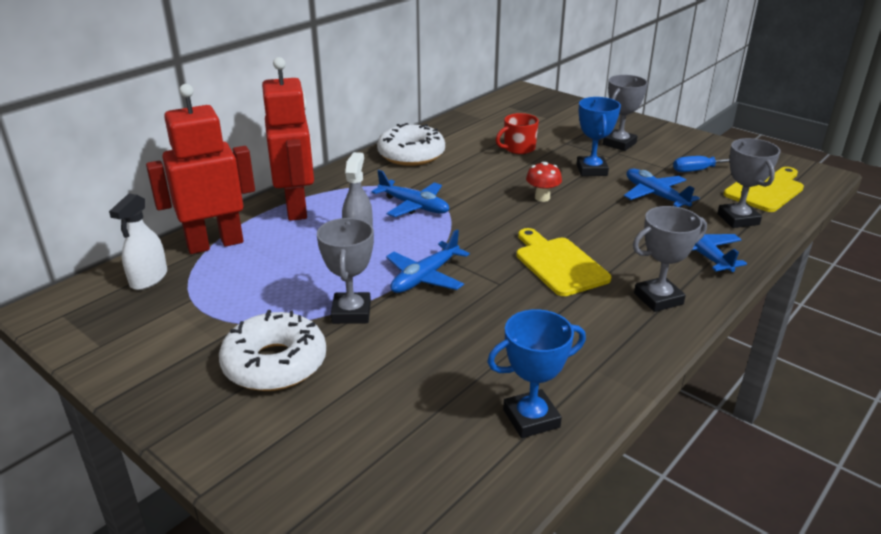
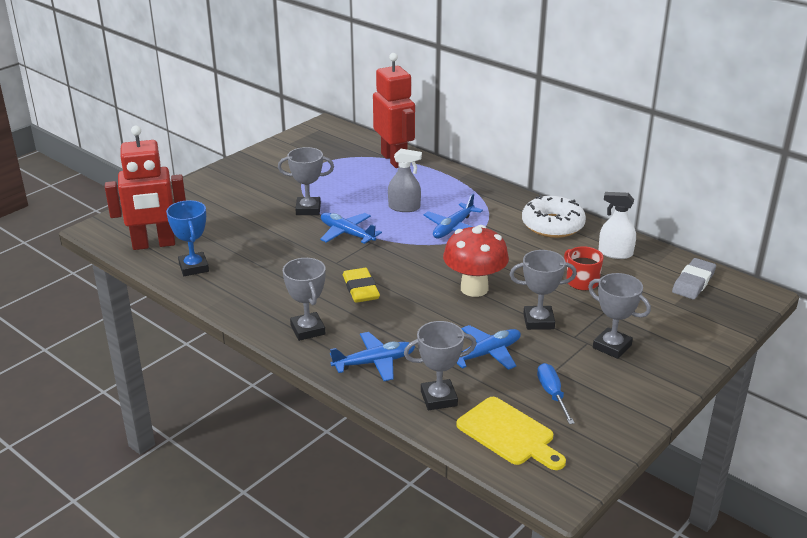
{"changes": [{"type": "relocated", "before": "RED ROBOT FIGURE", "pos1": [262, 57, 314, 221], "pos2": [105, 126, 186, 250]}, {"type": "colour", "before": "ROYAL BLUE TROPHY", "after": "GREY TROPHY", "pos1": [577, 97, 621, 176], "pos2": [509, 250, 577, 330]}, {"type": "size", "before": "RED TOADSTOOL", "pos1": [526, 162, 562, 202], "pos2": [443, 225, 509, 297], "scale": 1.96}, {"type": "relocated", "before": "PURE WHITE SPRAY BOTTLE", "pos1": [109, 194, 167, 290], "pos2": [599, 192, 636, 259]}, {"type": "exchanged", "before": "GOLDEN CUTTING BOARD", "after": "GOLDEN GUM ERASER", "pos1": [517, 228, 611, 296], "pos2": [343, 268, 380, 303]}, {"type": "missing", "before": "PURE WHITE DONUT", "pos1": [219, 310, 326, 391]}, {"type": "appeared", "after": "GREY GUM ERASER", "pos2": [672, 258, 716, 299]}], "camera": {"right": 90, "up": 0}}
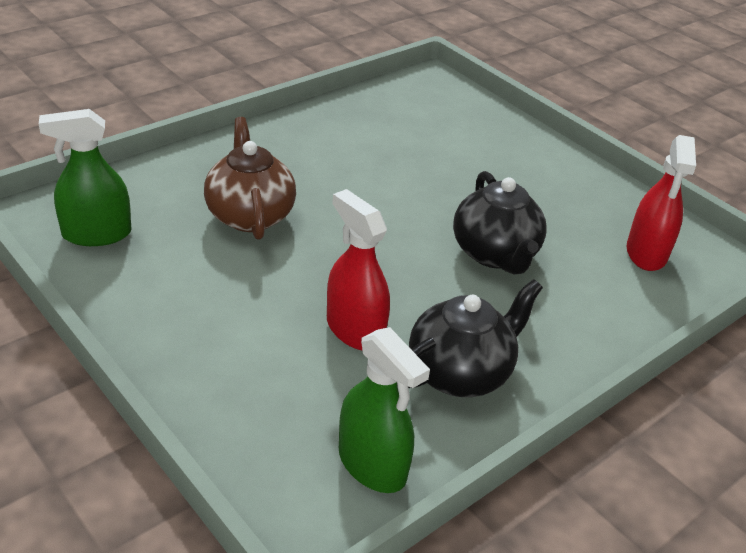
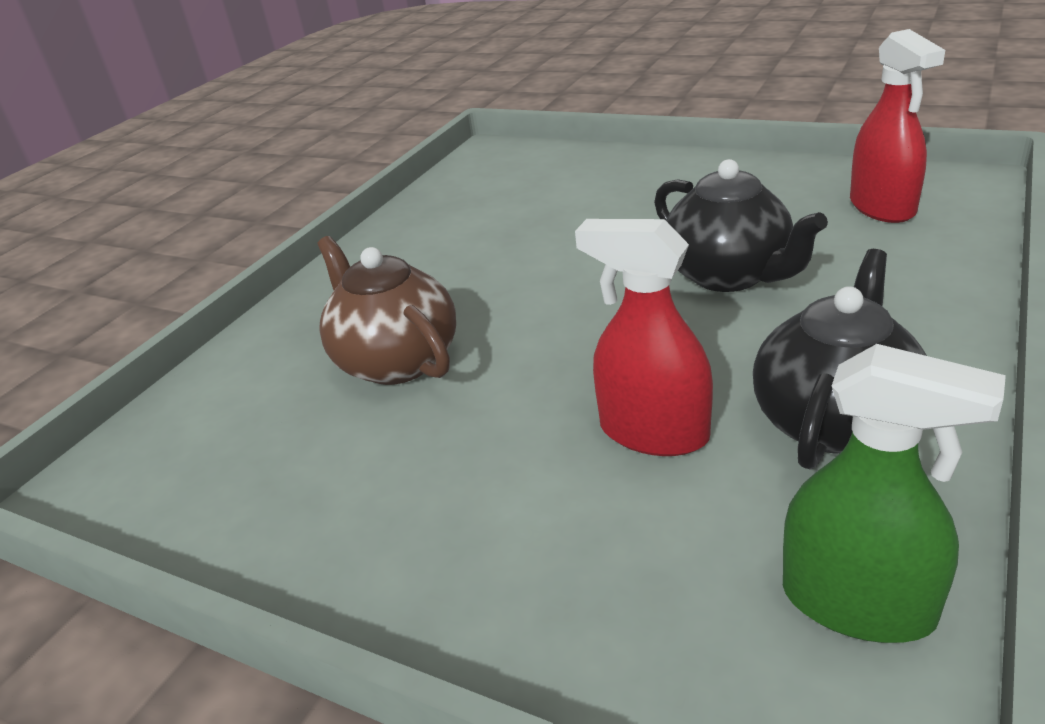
{"changes": [{"type": "missing", "before": "GREEN SPRAY BOTTLE", "pos1": [39, 109, 131, 246]}], "camera": {"right": -15, "up": -5}}
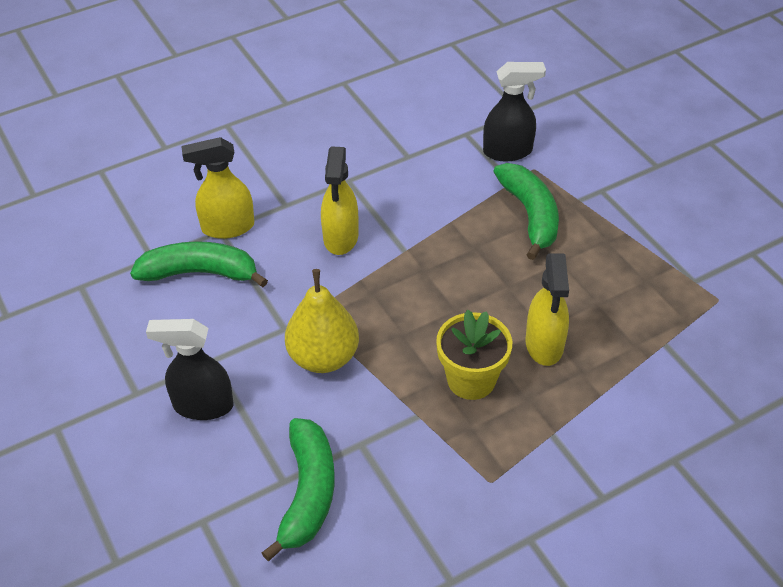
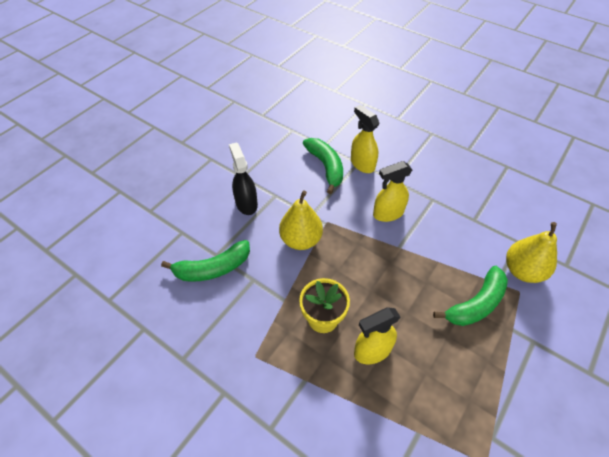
{"changes": [{"type": "exchanged", "before": "EBONY SPRAY BOTTLE", "after": "GOLDEN PEAR", "pos1": [483, 62, 546, 161], "pos2": [506, 222, 557, 283]}], "camera": {"right": 65, "up": 5}}
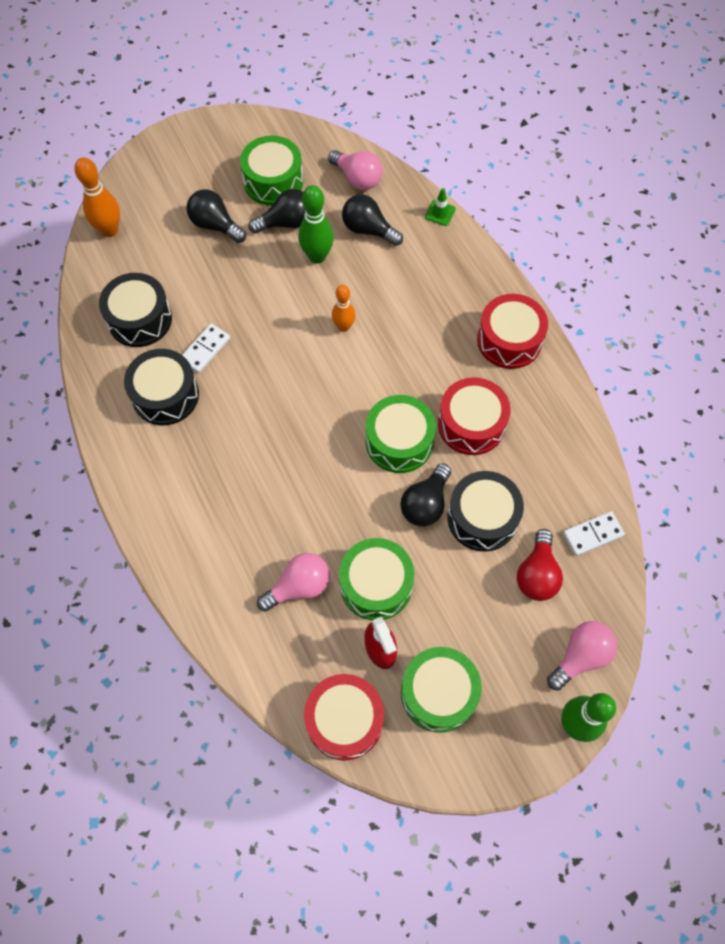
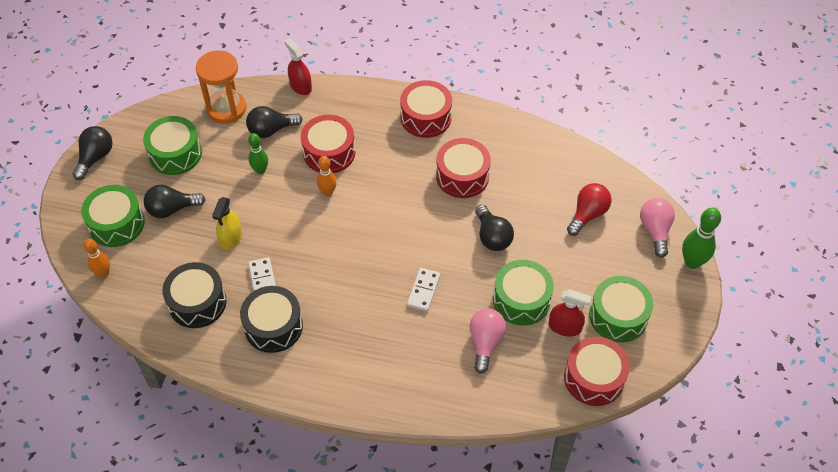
{"changes": [{"type": "exchanged", "before": "ROSE-PINK LIGHT BULB", "after": "ORANGE-COLOURED HOURGLASS", "pos1": [328, 150, 383, 190], "pos2": [196, 51, 246, 124]}, {"type": "size", "before": "ORANGE-COLOURED SKITTLE", "pos1": [75, 157, 120, 237], "pos2": [83, 239, 110, 278], "scale": 0.66}, {"type": "size", "before": "GREEN SKITTLE", "pos1": [298, 185, 334, 264], "pos2": [248, 133, 268, 174], "scale": 0.66}, {"type": "exchanged", "before": "GREEN TRAFFIC CONE", "after": "RED SPRAY BOTTLE", "pos1": [425, 188, 456, 226], "pos2": [284, 38, 312, 95]}, {"type": "relocated", "before": "EBONY LIGHT BULB", "pos1": [248, 189, 306, 233], "pos2": [73, 126, 113, 180]}, {"type": "relocated", "before": "GREEN TOY DRUM", "pos1": [366, 395, 436, 473], "pos2": [81, 185, 145, 247]}, {"type": "missing", "before": "EBONY TOY DRUM", "pos1": [447, 471, 524, 552]}, {"type": "relocated", "before": "PURE WHITE DOMINO TILE", "pos1": [563, 511, 625, 556], "pos2": [407, 268, 441, 311]}, {"type": "spun", "before": "RED LIGHT BULB", "pos1": [517, 529, 563, 601], "pos2": [567, 183, 612, 236], "turn": -105}, {"type": "appeared", "after": "RED TOY DRUM", "pos2": [301, 115, 355, 173]}, {"type": "appeared", "after": "GOLDEN SPRAY BOTTLE", "pos2": [212, 197, 242, 250]}], "camera": {"right": -50, "up": -10}}
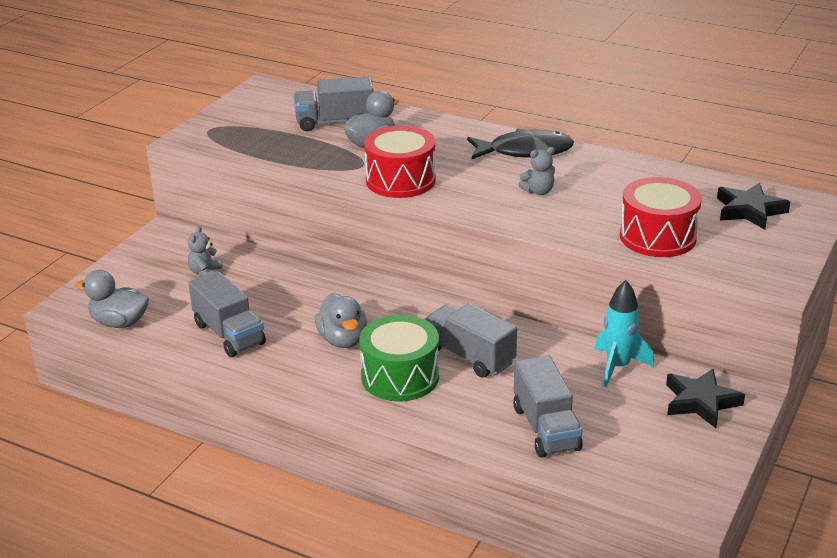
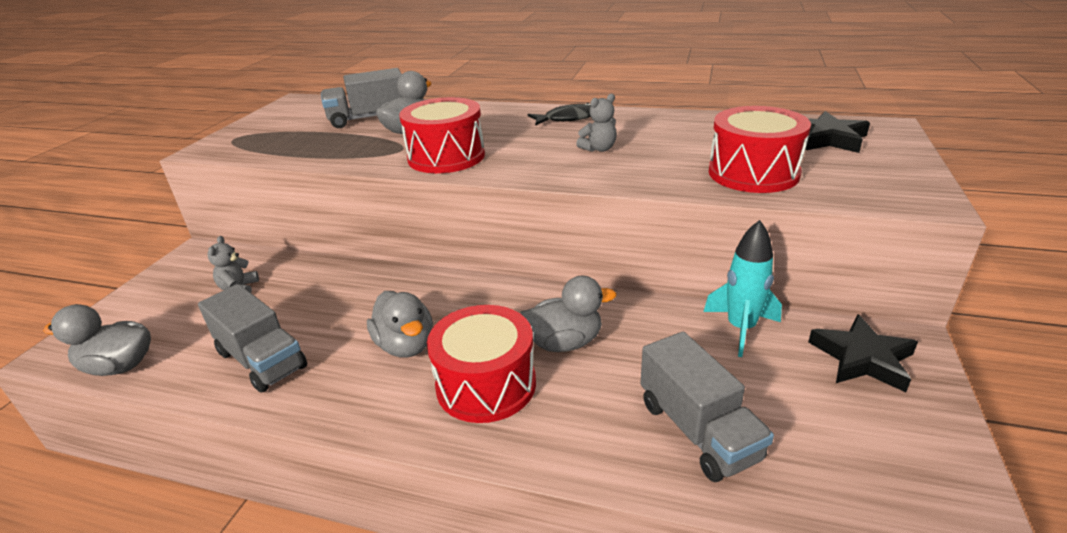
{"changes": [{"type": "size", "before": "EBONY FISH", "pos1": [467, 129, 574, 159], "pos2": [528, 103, 591, 126], "scale": 0.66}, {"type": "exchanged", "before": "GREY TOY TRUCK", "after": "GREY TOY DUCK", "pos1": [424, 303, 517, 378], "pos2": [520, 275, 616, 352]}, {"type": "colour", "before": "GREEN TOY DRUM", "after": "RED TOY DRUM", "pos1": [359, 315, 439, 401], "pos2": [427, 305, 536, 423]}], "camera": {"right": -10, "up": 0}}
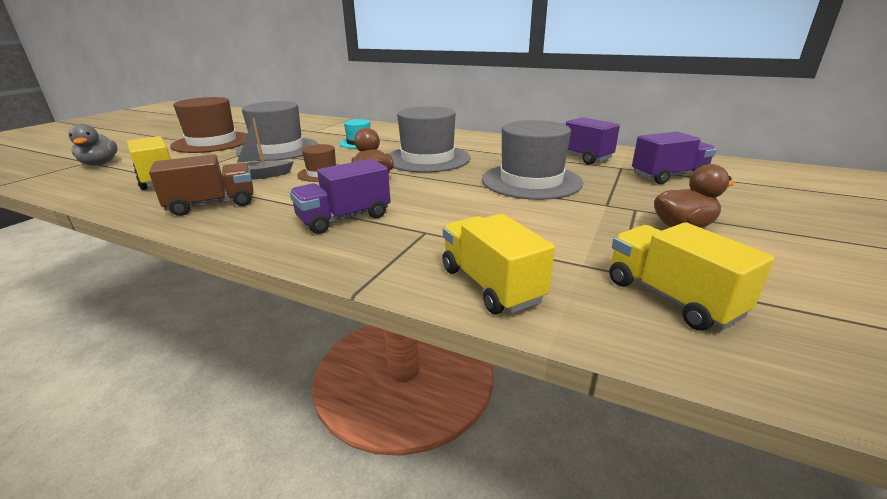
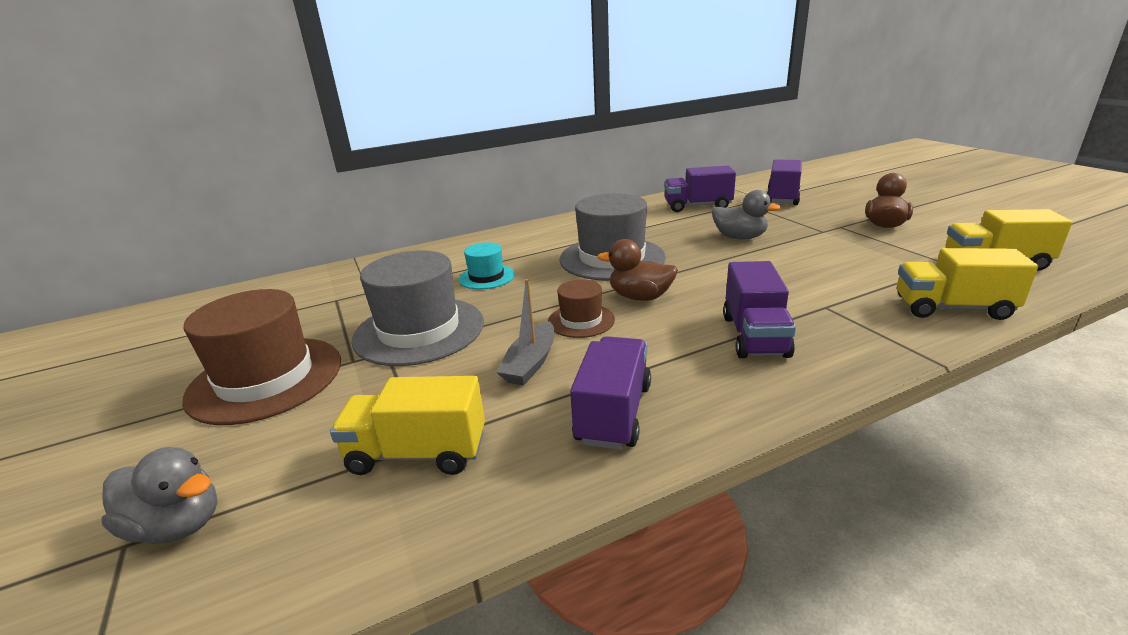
{"changes": [{"type": "exchanged", "before": "GREY TOP HAT", "after": "GREY TOY DUCK", "pos1": [482, 120, 583, 200], "pos2": [712, 190, 781, 239]}, {"type": "colour", "before": "BROWN TOY TRUCK", "after": "VIOLET TOY TRUCK", "pos1": [149, 154, 254, 216], "pos2": [570, 336, 651, 450]}], "camera": {"right": -50, "up": 0}}
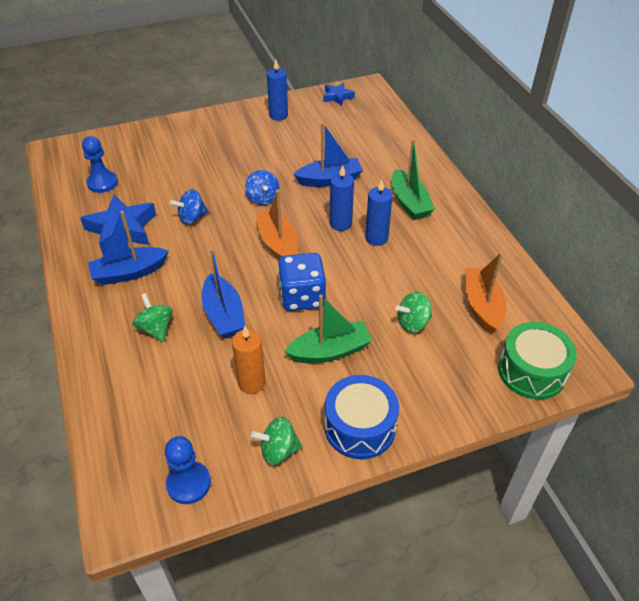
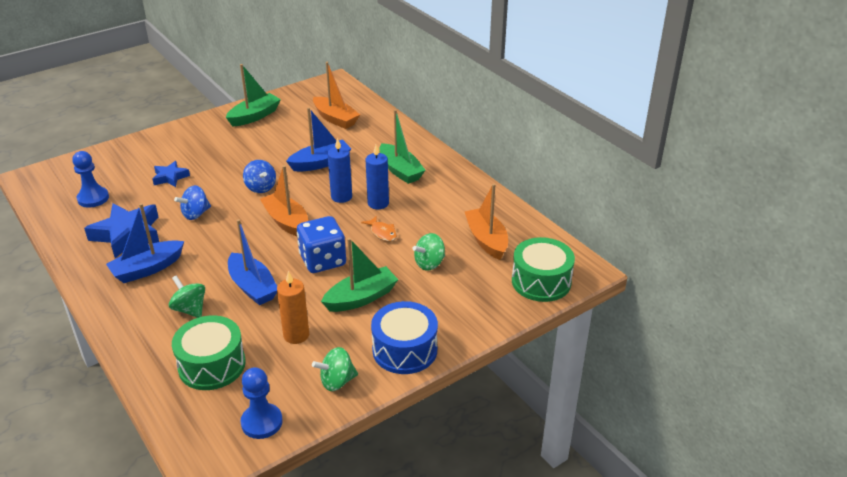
{"changes": [{"type": "exchanged", "before": "ROYAL BLUE CANDLE", "after": "GREEN TOY BOAT", "pos1": [267, 60, 288, 121], "pos2": [226, 64, 281, 126]}, {"type": "relocated", "before": "ROYAL BLUE STAR", "pos1": [323, 83, 355, 106], "pos2": [152, 161, 190, 187]}, {"type": "appeared", "after": "ORANGE-COLOURED TOY BOAT", "pos2": [313, 62, 360, 129]}, {"type": "appeared", "after": "ORANGE-COLOURED FISH", "pos2": [361, 216, 397, 242]}, {"type": "appeared", "after": "GREEN TOY DRUM", "pos2": [172, 315, 246, 390]}], "camera": {"right": -15, "up": -10}}
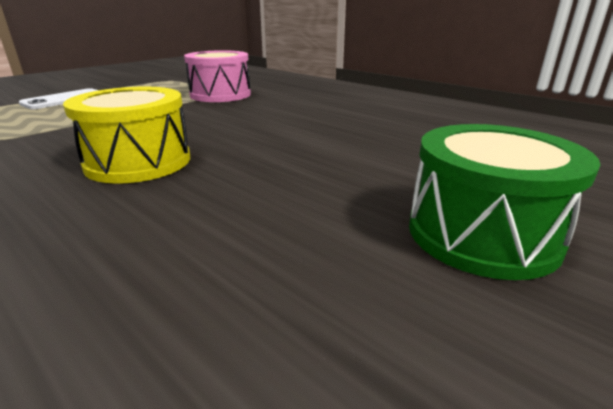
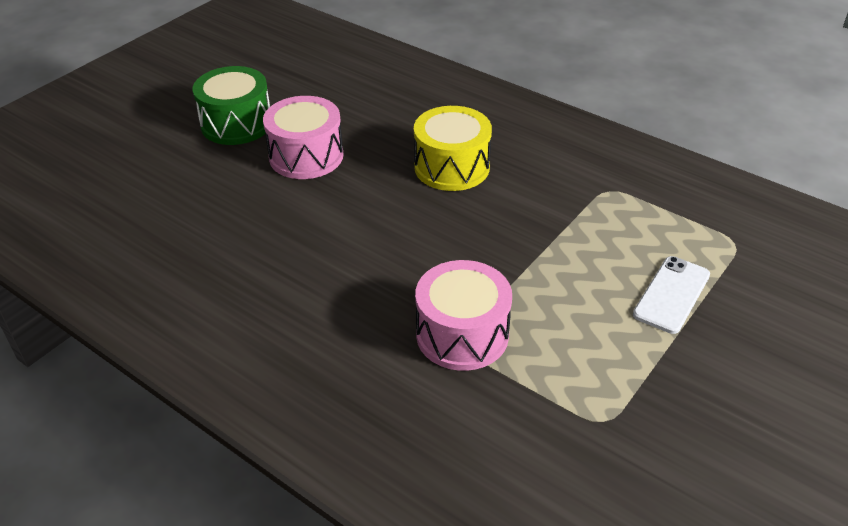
{"changes": [{"type": "appeared", "after": "ROSE-PINK TOY DRUM", "pos2": [263, 96, 344, 179]}], "camera": {"right": 175, "up": 15}}
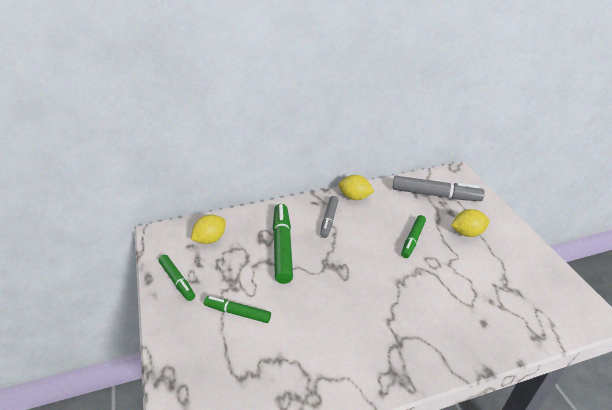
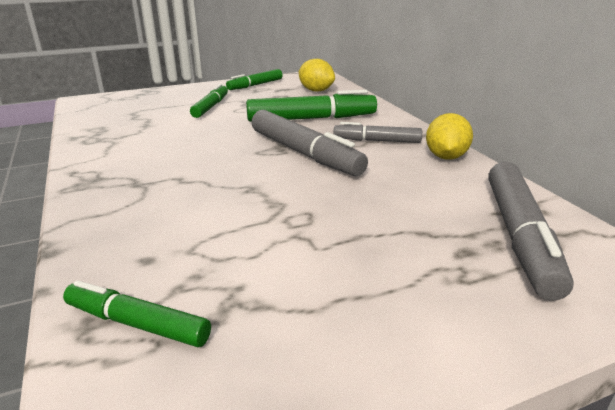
{"changes": [{"type": "missing", "before": "GOLDEN LEMON", "pos1": [451, 209, 490, 237]}, {"type": "relocated", "before": "GREEN MARKER", "pos1": [401, 215, 426, 258], "pos2": [63, 280, 211, 347]}, {"type": "appeared", "after": "GREY MARKER", "pos2": [252, 110, 368, 176]}], "camera": {"right": 85, "up": -10}}
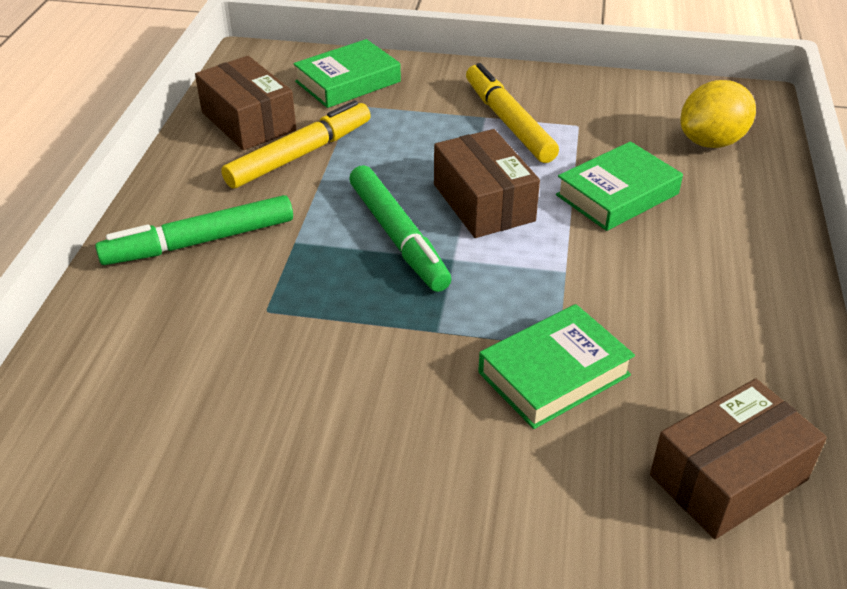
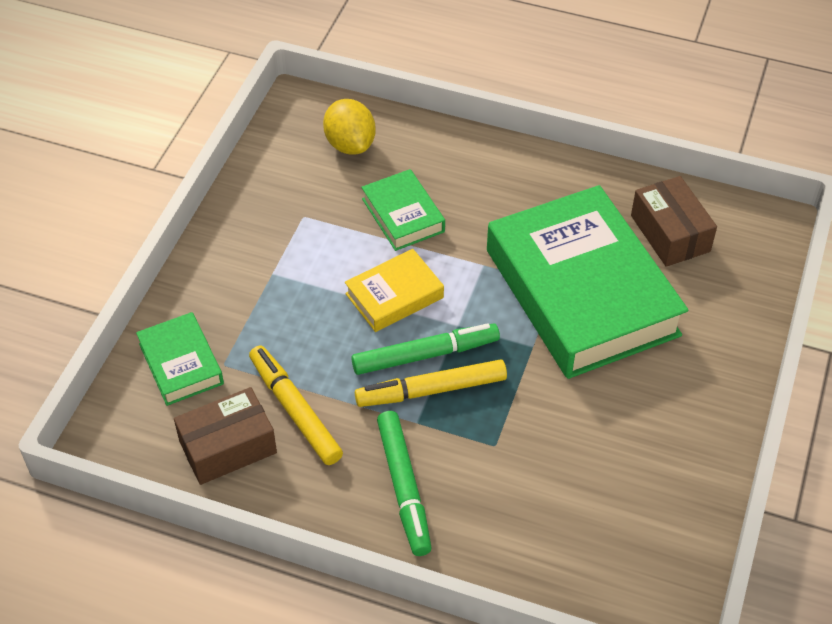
{"changes": [{"type": "relocated", "before": "GOLDEN MARKER", "pos1": [466, 63, 559, 163], "pos2": [355, 359, 507, 407]}, {"type": "exchanged", "before": "BROWN PARCEL", "after": "GOLDEN HARDBACK", "pos1": [434, 129, 540, 238], "pos2": [345, 249, 444, 332]}, {"type": "size", "before": "GREEN HARDBACK", "pos1": [478, 304, 635, 429], "pos2": [487, 185, 688, 379], "scale": 2.21}], "camera": {"right": -80, "up": 10}}
